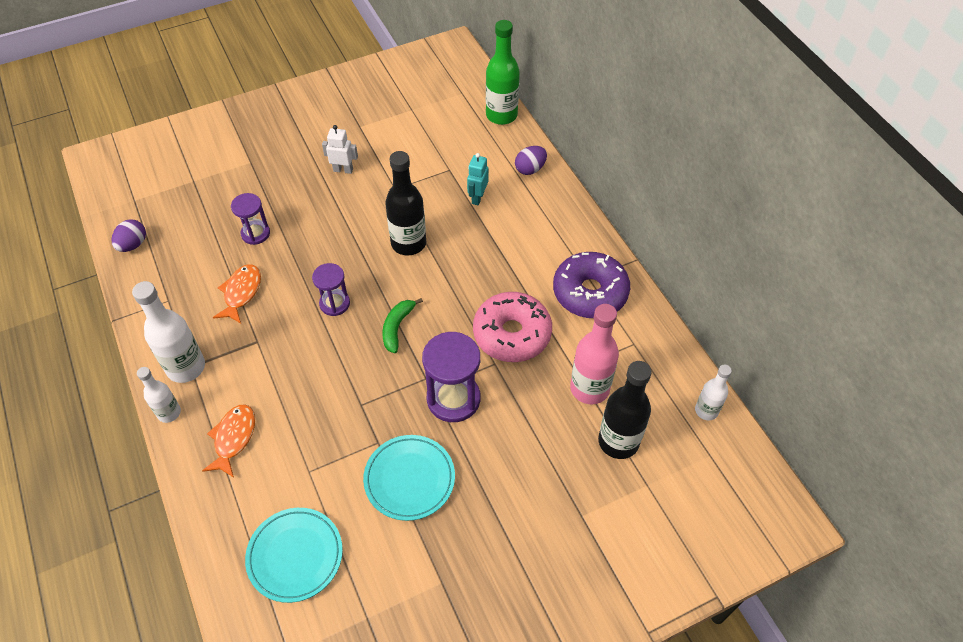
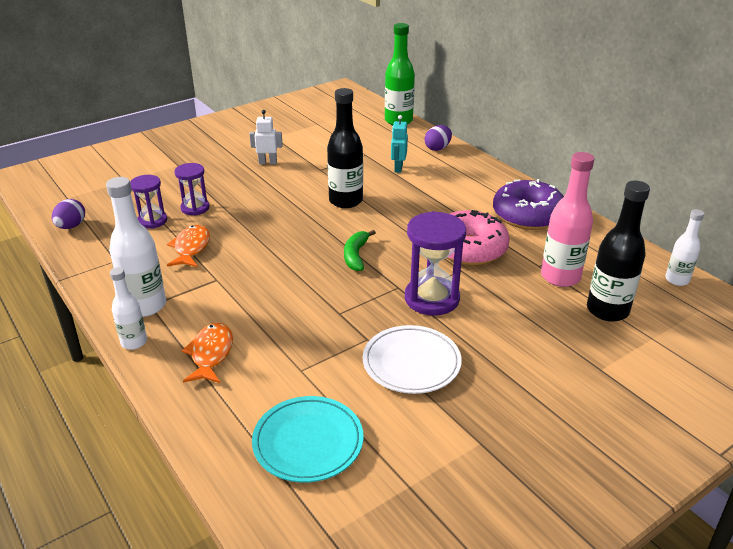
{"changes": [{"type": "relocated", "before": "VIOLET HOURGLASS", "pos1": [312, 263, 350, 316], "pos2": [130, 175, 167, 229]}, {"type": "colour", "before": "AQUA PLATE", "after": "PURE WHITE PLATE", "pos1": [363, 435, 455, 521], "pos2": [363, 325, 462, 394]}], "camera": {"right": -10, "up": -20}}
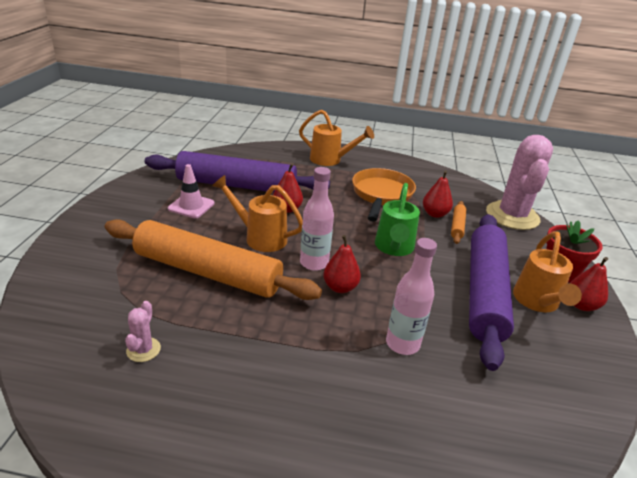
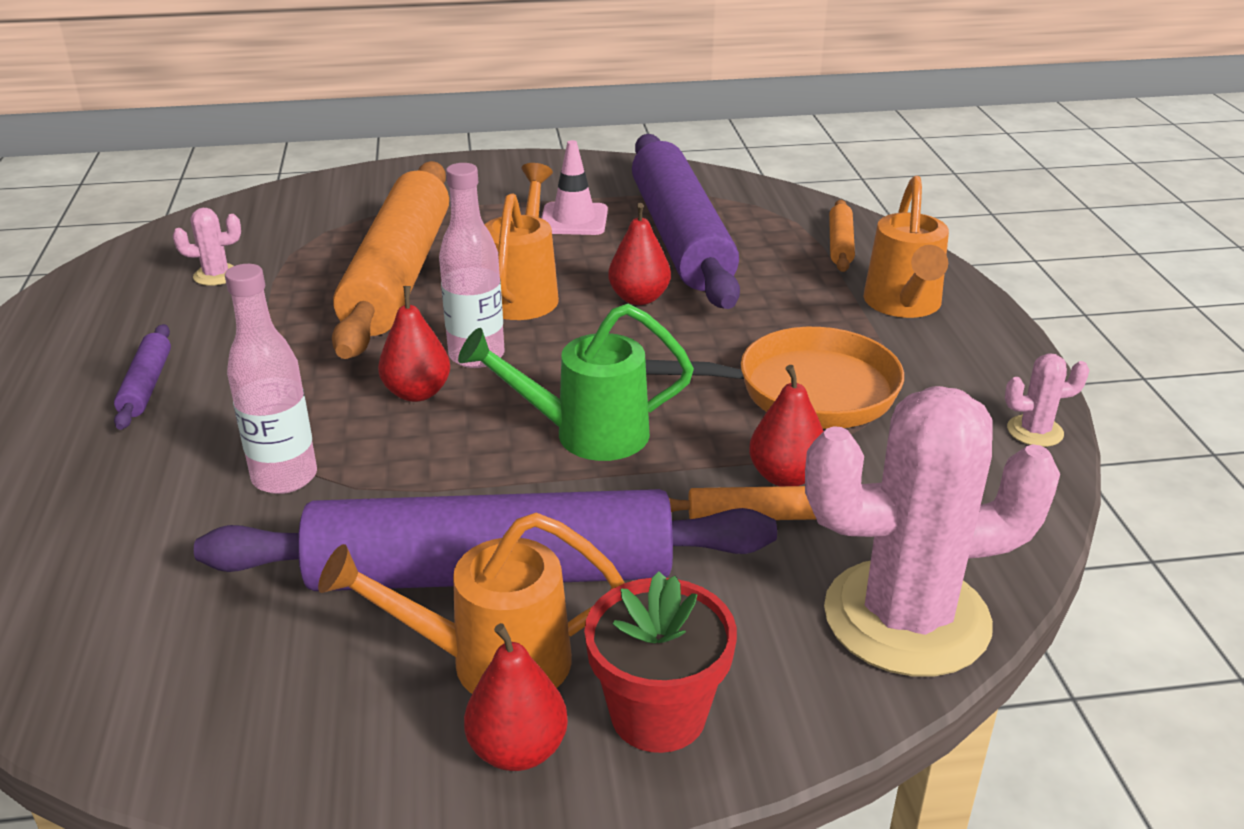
{"changes": [{"type": "appeared", "after": "ORANGE-COLOURED PASTRY ROLLER", "pos2": [829, 200, 855, 272]}, {"type": "appeared", "after": "VIOLET PASTRY ROLLER", "pos2": [114, 324, 171, 430]}, {"type": "appeared", "after": "ROSE-PINK PRICKLY PLANT", "pos2": [1005, 353, 1089, 447]}], "camera": {"right": 75, "up": 0}}
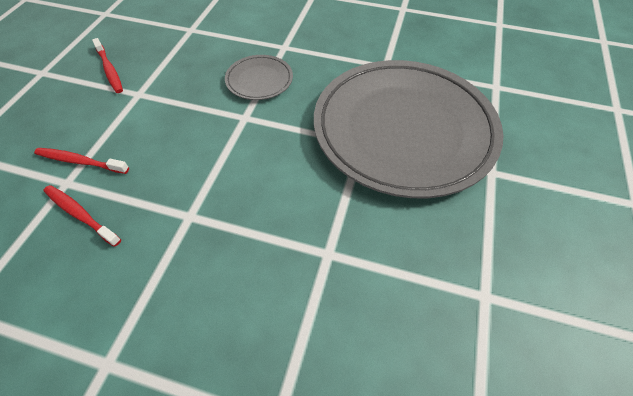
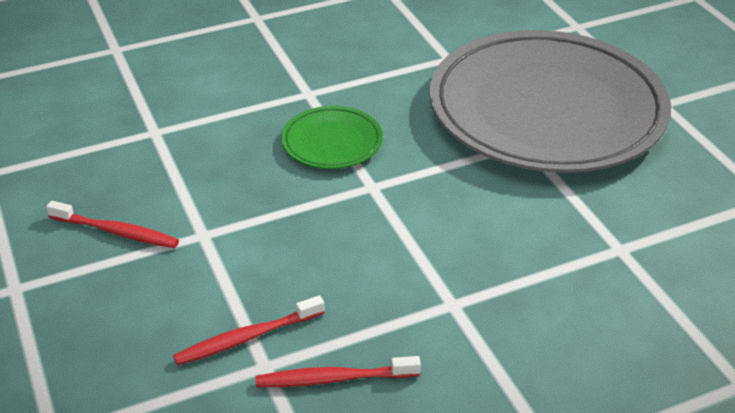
{"changes": [{"type": "colour", "before": "GREY PLATE", "after": "GREEN PLATE", "pos1": [225, 55, 293, 100], "pos2": [281, 106, 383, 169]}], "camera": {"right": -40, "up": -15}}
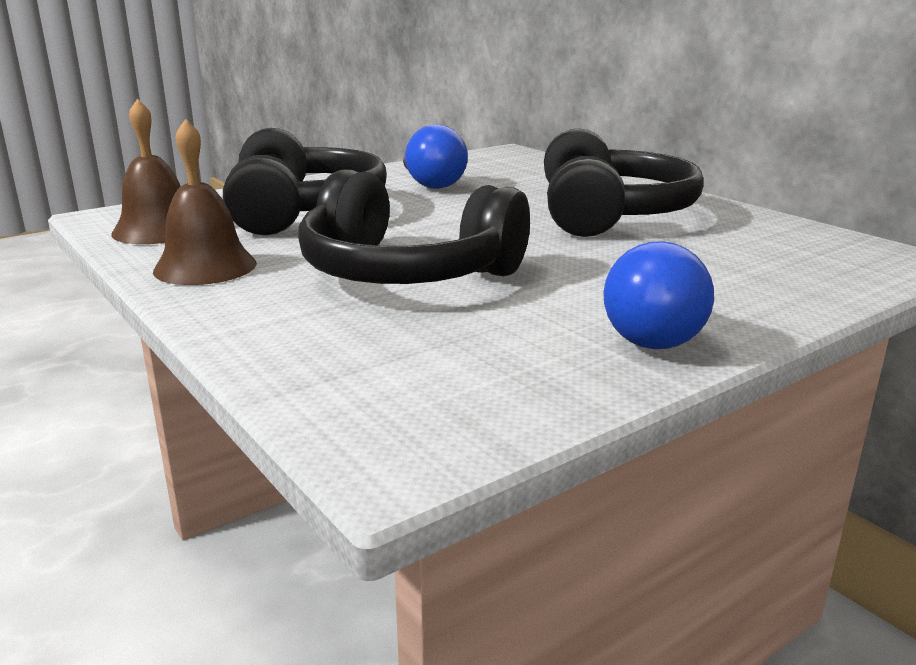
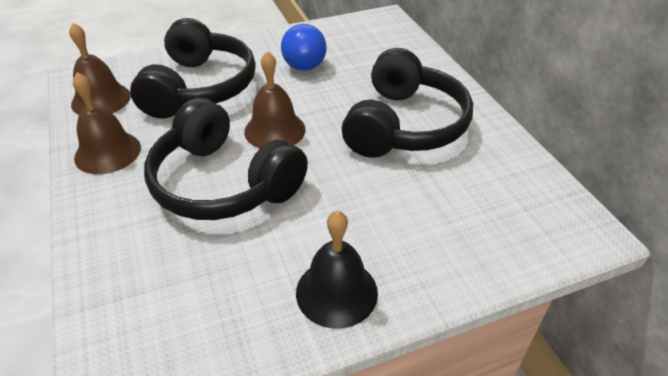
{"changes": [{"type": "exchanged", "before": "ROYAL BLUE LIGHT BULB", "after": "EBONY HAND BELL", "pos1": [604, 241, 714, 349], "pos2": [296, 211, 378, 329]}, {"type": "appeared", "after": "BROWN HAND BELL", "pos2": [244, 51, 306, 148]}], "camera": {"right": 15, "up": 20}}
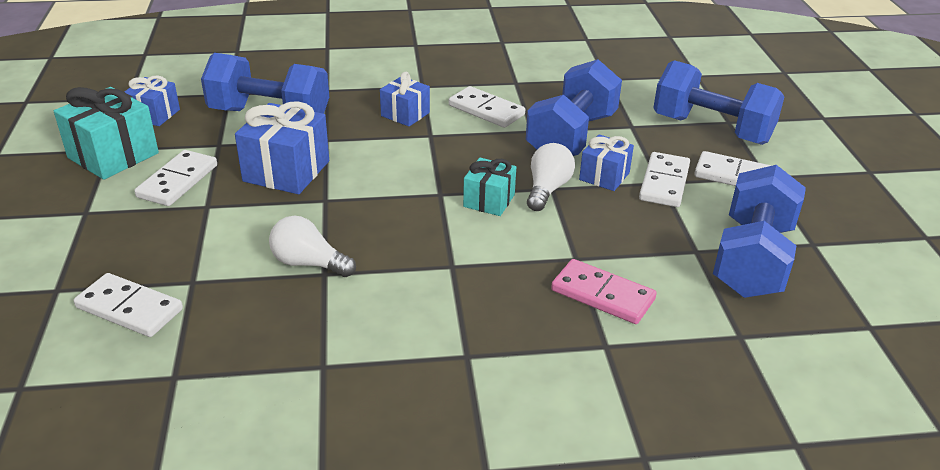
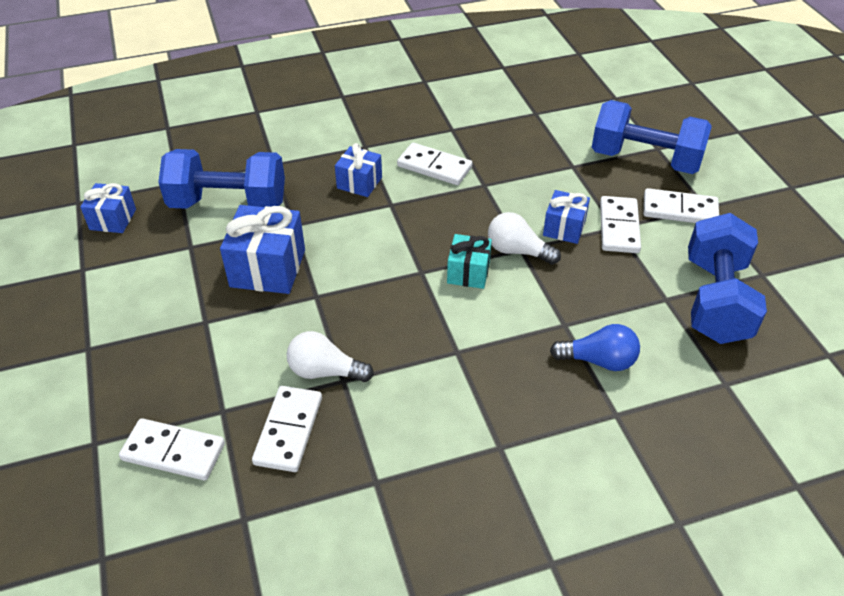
{"changes": [{"type": "missing", "before": "ROYAL BLUE FREE WEIGHT", "pos1": [526, 59, 622, 156]}, {"type": "missing", "before": "AQUA PRESENT", "pos1": [54, 87, 159, 180]}, {"type": "spun", "before": "PURE WHITE LIGHT BULB", "pos1": [527, 143, 575, 211], "pos2": [488, 212, 561, 265], "turn": -75}, {"type": "relocated", "before": "PURE WHITE DOMINO TILE", "pos1": [134, 150, 217, 206], "pos2": [252, 386, 322, 472]}, {"type": "exchanged", "before": "ROSE-PINK DOMINO TILE", "after": "ROYAL BLUE LIGHT BULB", "pos1": [551, 259, 656, 324], "pos2": [550, 324, 640, 371]}], "camera": {"right": -10, "up": 10}}
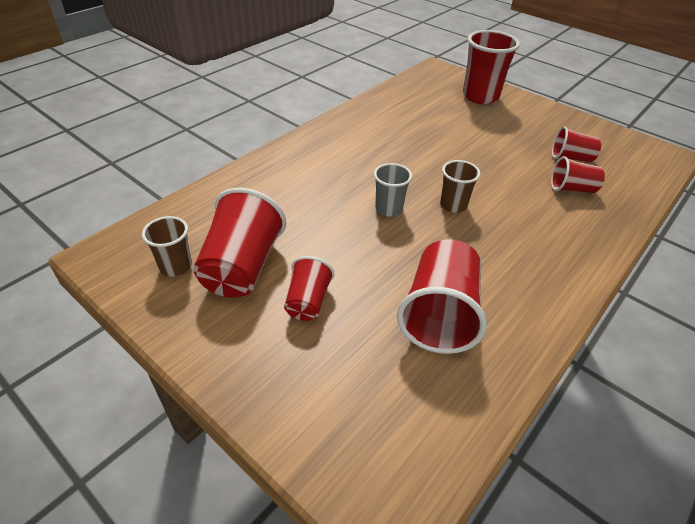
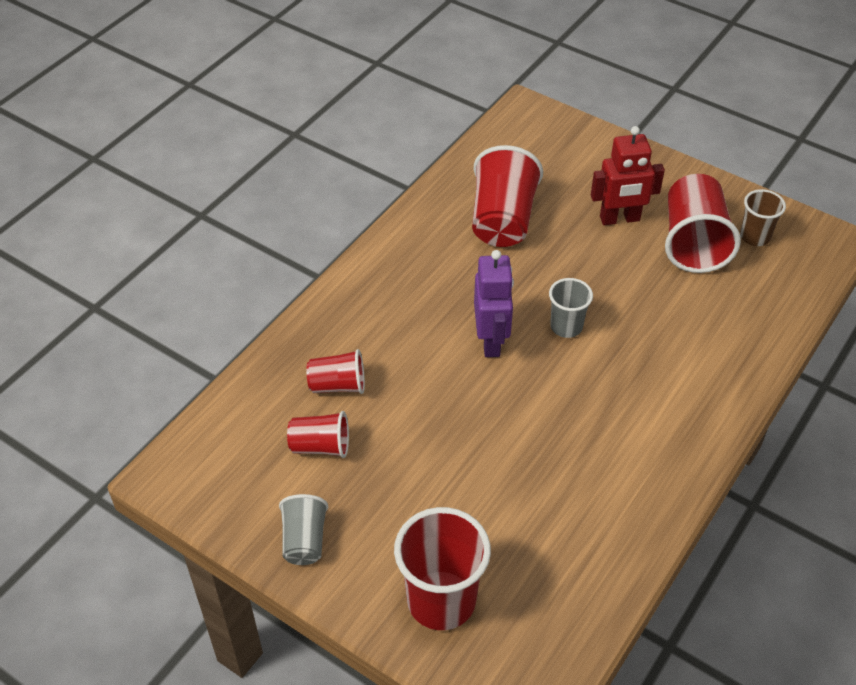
{"changes": [{"type": "exchanged", "before": "BROWN BEAKER", "after": "VIOLET ROBOT FIGURE", "pos1": [440, 160, 480, 213], "pos2": [474, 250, 514, 357]}, {"type": "exchanged", "before": "RED BEAKER", "after": "RED ROBOT FIGURE", "pos1": [284, 256, 334, 321], "pos2": [591, 126, 665, 225]}, {"type": "appeared", "after": "GREY BEAKER", "pos2": [279, 494, 328, 565]}], "camera": {"right": 175, "up": 5}}
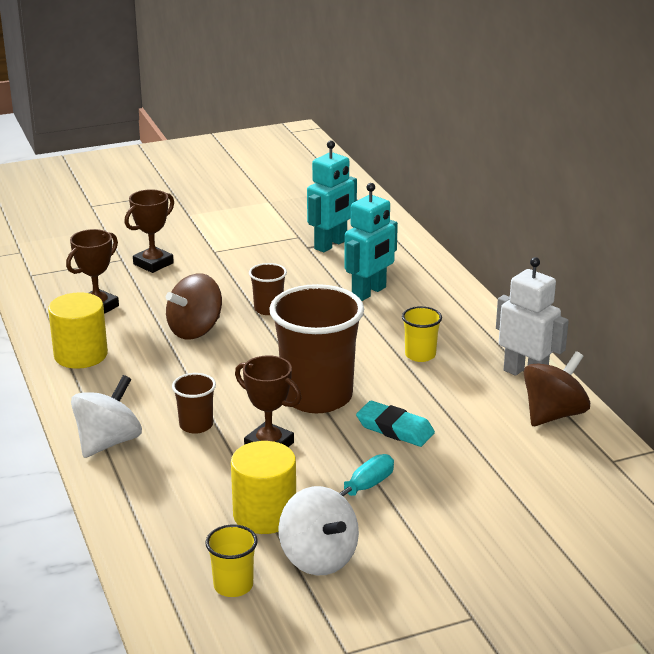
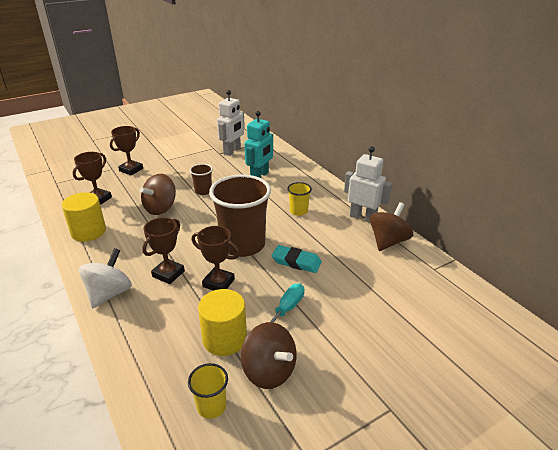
{"changes": [{"type": "colour", "before": "AQUA ROBOT FIGURE", "after": "PURE WHITE ROBOT FIGURE", "pos1": [307, 140, 357, 253], "pos2": [217, 90, 245, 156]}, {"type": "exchanged", "before": "BROWN BEAKER", "after": "BROWN TROPHY", "pos1": [172, 373, 216, 434], "pos2": [142, 218, 185, 284]}, {"type": "colour", "before": "PURE WHITE TOY TOP", "after": "BROWN TOY TOP", "pos1": [278, 486, 359, 576], "pos2": [241, 322, 297, 389]}], "camera": {"right": -10, "up": 5}}
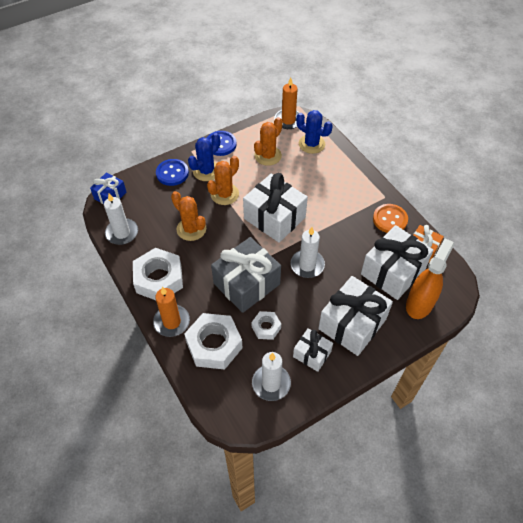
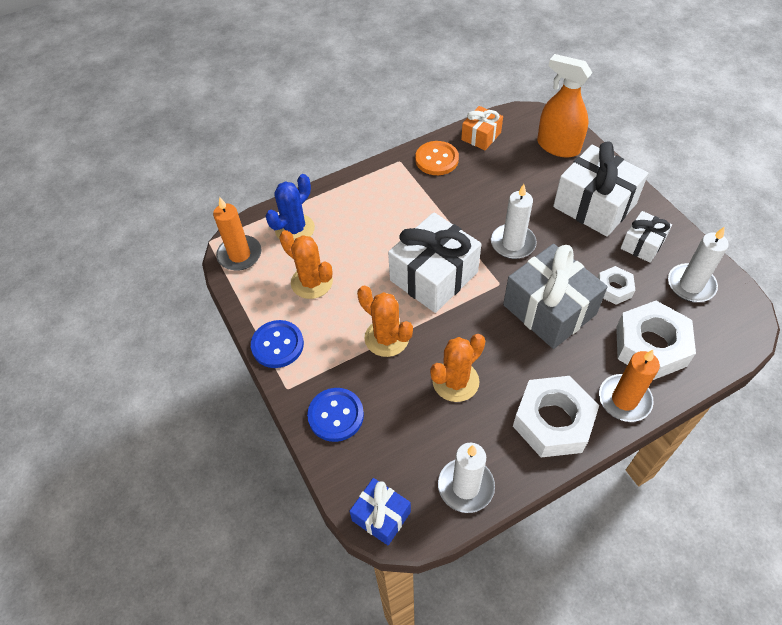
{"changes": [{"type": "missing", "before": "ROYAL BLUE PRICKLY PLANT", "pos1": [188, 133, 220, 181]}, {"type": "missing", "before": "PURE WHITE PRESENT", "pos1": [361, 225, 434, 300]}], "camera": {"right": -85, "up": 0}}
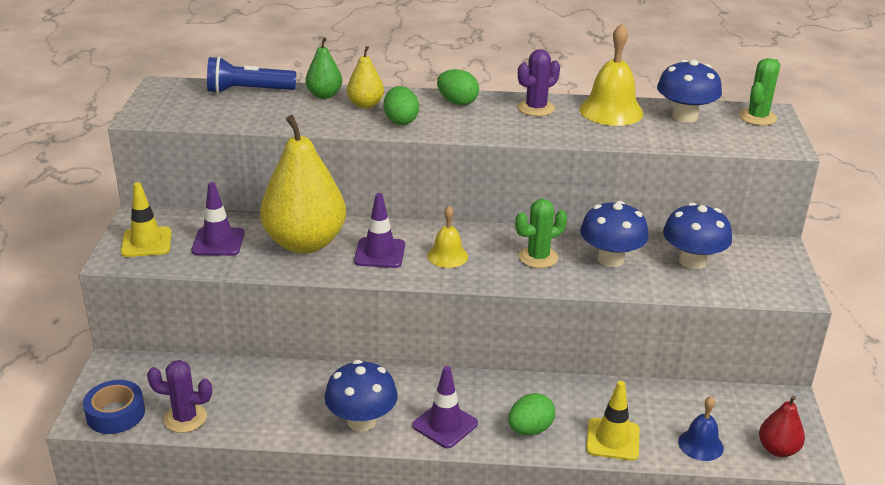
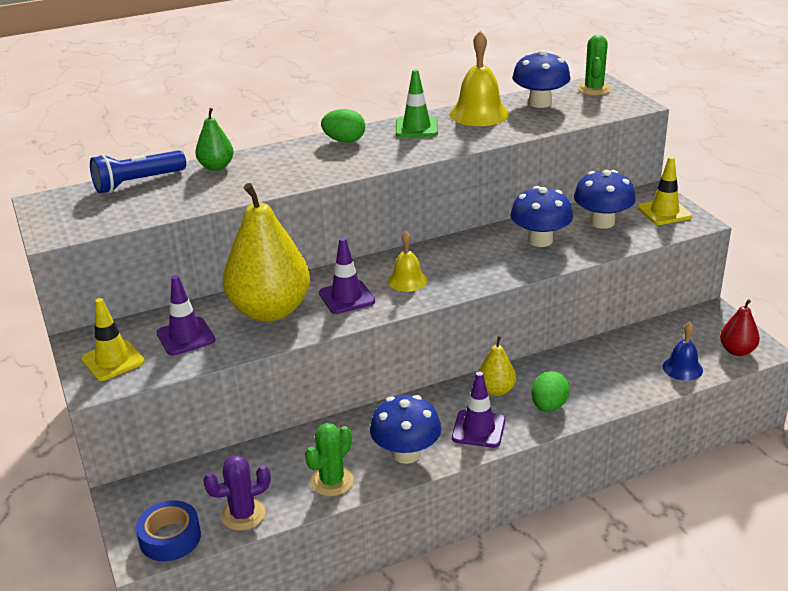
{"changes": [{"type": "relocated", "before": "GOLDEN PEAR", "pos1": [347, 46, 384, 109], "pos2": [478, 336, 516, 396]}, {"type": "exchanged", "before": "VIOLET PRICKLY PLANT", "after": "GREEN TRAFFIC CONE", "pos1": [518, 49, 560, 116], "pos2": [396, 69, 438, 138]}, {"type": "missing", "before": "GREEN TOY EGG", "pos1": [384, 86, 419, 125]}, {"type": "relocated", "before": "GREEN PRICKLY PLANT", "pos1": [515, 199, 567, 268], "pos2": [305, 423, 353, 496]}, {"type": "relocated", "before": "GOLDEN TRAFFIC CONE", "pos1": [586, 381, 639, 461], "pos2": [638, 156, 692, 225]}], "camera": {"right": -25, "up": 0}}
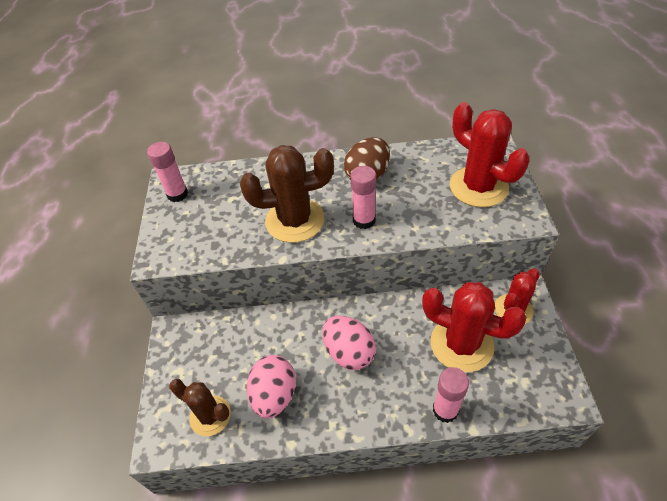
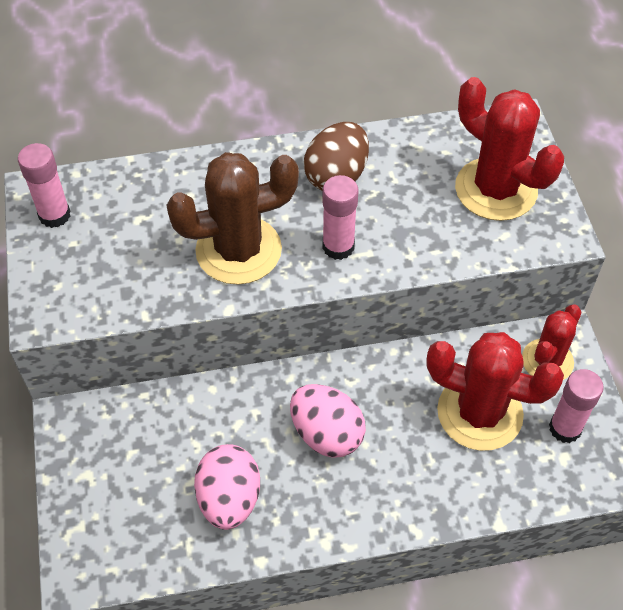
{"changes": [{"type": "relocated", "before": "ROSE-PINK GLUE", "pos1": [433, 367, 469, 423], "pos2": [549, 369, 604, 443]}, {"type": "missing", "before": "BROWN PRICKLY PLANT", "pos1": [169, 379, 231, 436]}], "camera": {"right": -10, "up": 5}}
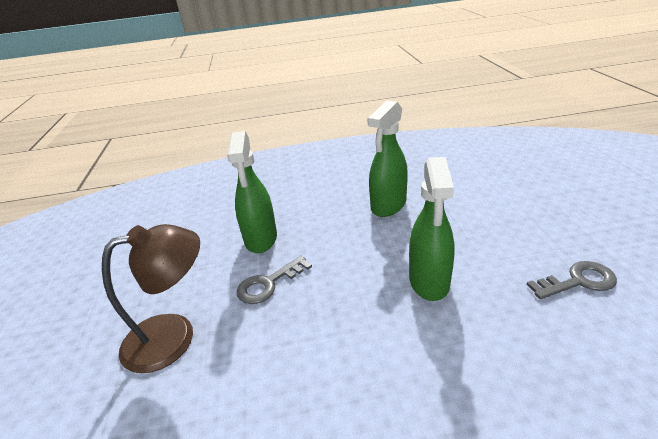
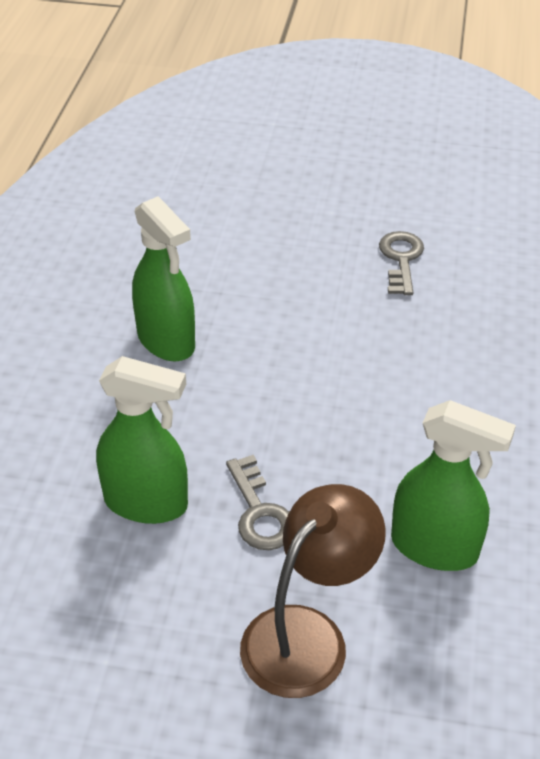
{"changes": [{"type": "relocated", "before": "GREEN SPRAY BOTTLE", "pos1": [409, 157, 455, 301], "pos2": [391, 400, 516, 571]}, {"type": "spun", "before": "BROWN LAMP", "pos1": [102, 224, 200, 373], "pos2": [240, 484, 386, 698], "turn": 45}], "camera": {"right": -75, "up": 10}}
